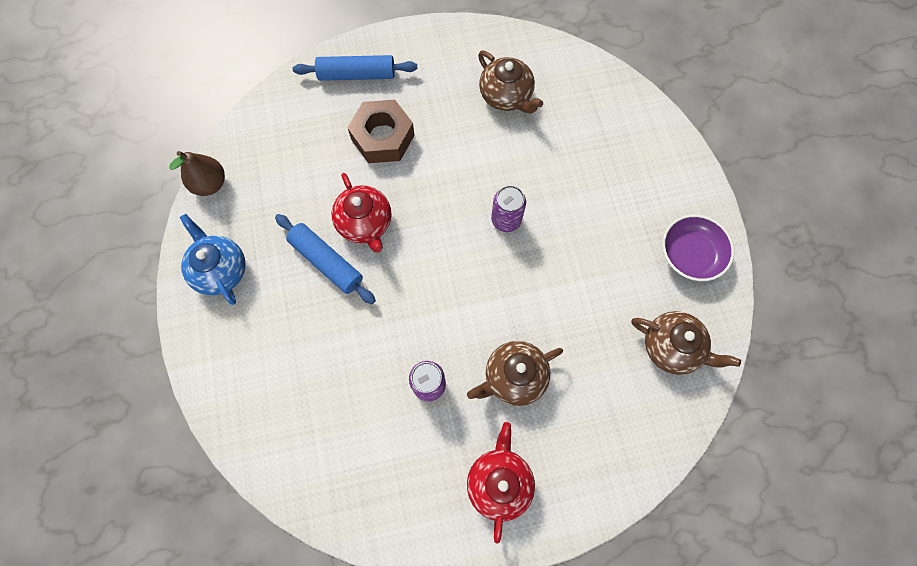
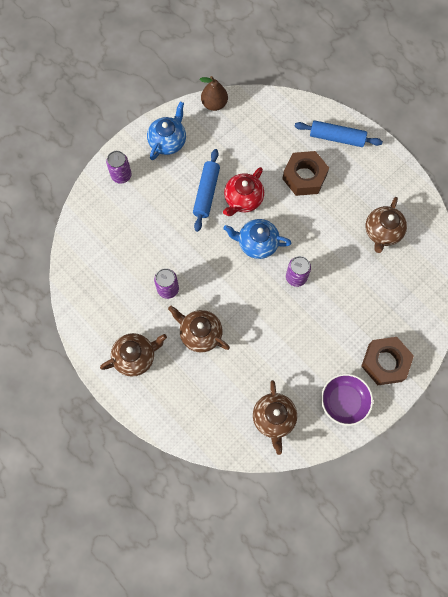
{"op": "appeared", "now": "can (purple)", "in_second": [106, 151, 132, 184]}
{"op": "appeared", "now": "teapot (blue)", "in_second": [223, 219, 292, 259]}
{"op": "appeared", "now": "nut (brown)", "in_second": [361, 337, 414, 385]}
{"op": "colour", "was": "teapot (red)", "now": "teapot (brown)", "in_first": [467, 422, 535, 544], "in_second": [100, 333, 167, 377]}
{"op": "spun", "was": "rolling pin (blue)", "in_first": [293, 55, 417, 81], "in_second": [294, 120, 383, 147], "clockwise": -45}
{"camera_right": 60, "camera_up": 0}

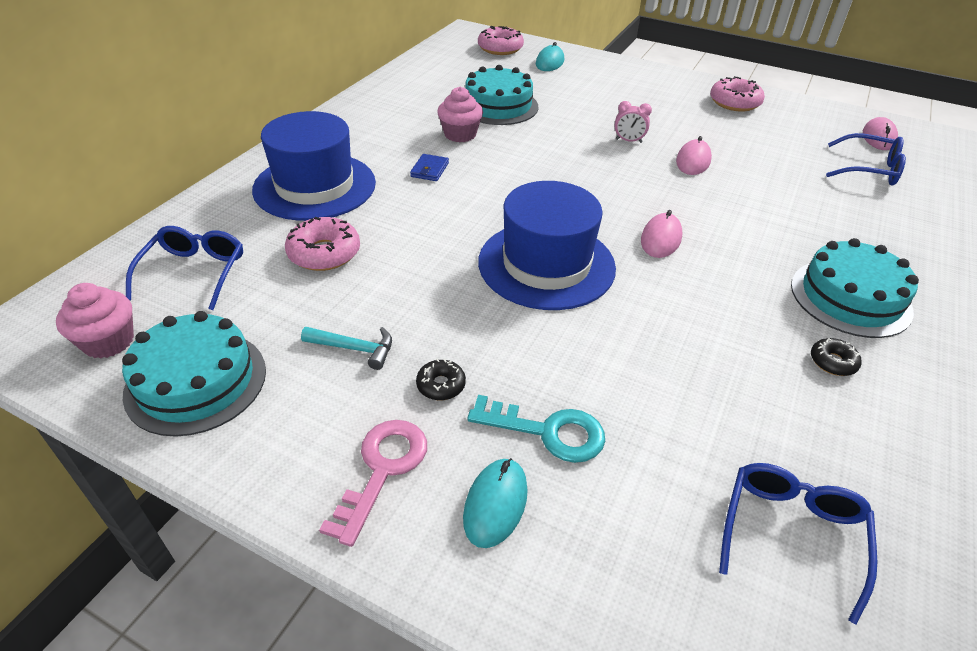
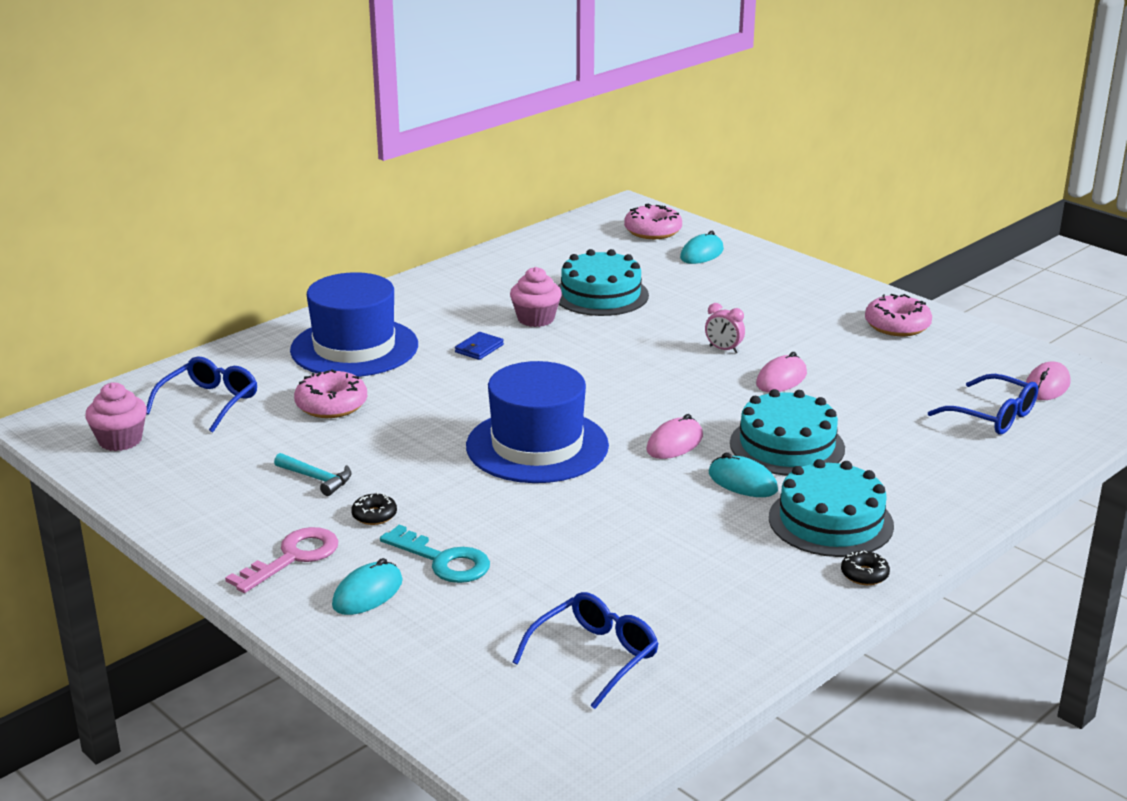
{"op": "appeared", "now": "mouse (turquoise)", "in_second": [709, 453, 778, 497]}
{"op": "relocated", "was": "cake (turquoise)", "in_first": [122, 311, 266, 437], "in_second": [730, 389, 845, 476]}
{"op": "relocated", "was": "donut (black)", "in_first": [811, 338, 862, 376], "in_second": [841, 550, 890, 585]}
{"camera_right": 20, "camera_up": -15}

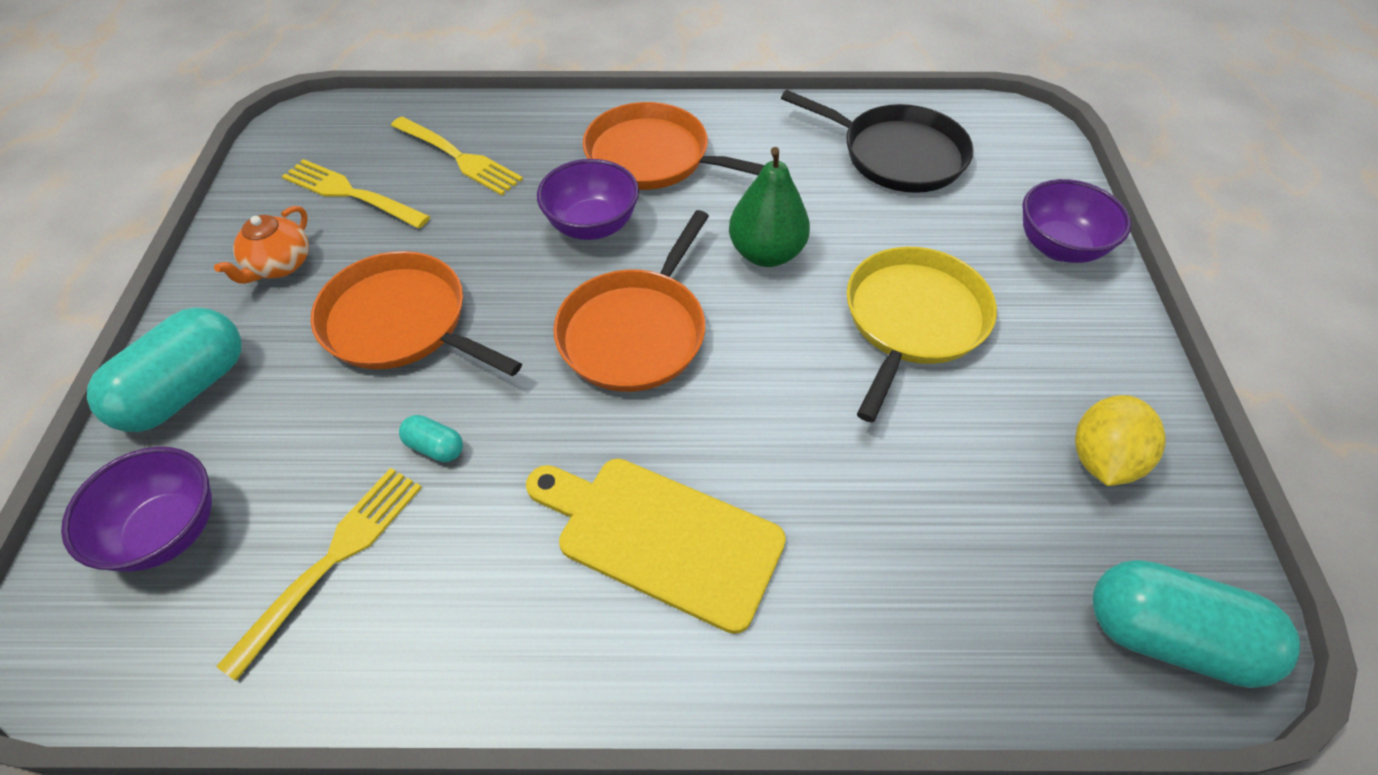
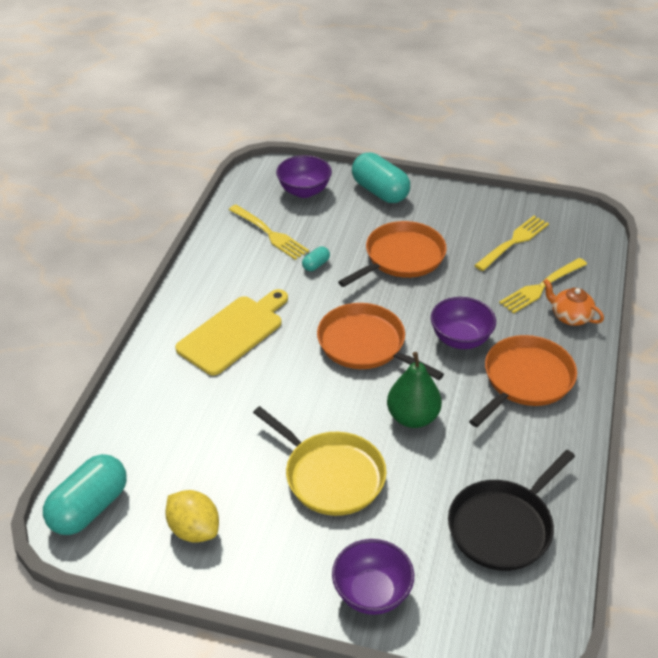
{"op": "relocated", "was": "teapot (orange)", "in_first": [214, 206, 309, 284], "in_second": [543, 279, 604, 326]}
{"camera_right": 105, "camera_up": -10}

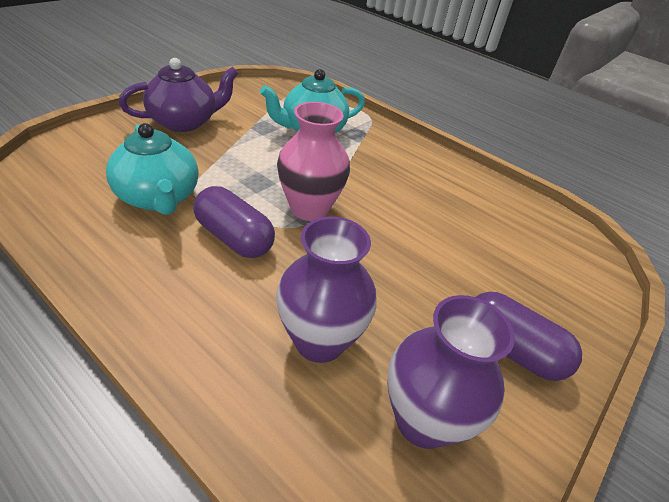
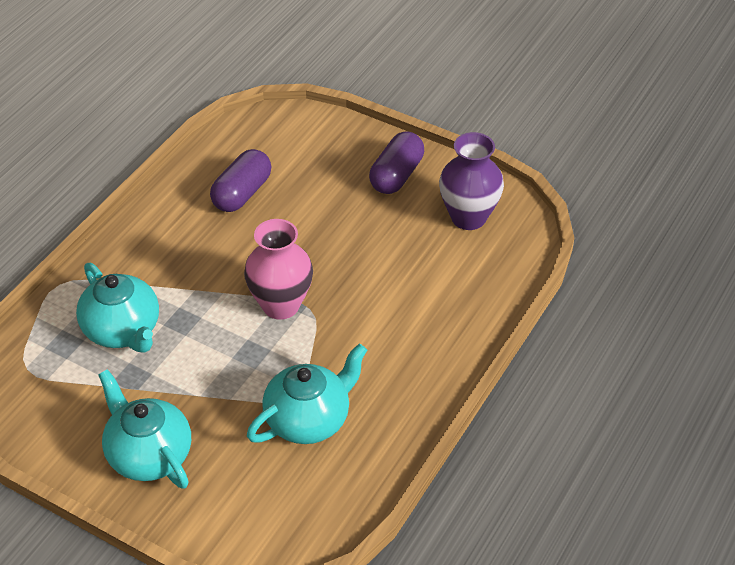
{"op": "missing", "was": "vase (purple)", "in_first": [276, 217, 377, 363]}
{"op": "relocated", "was": "capsule (purple)", "in_first": [193, 186, 275, 258], "in_second": [210, 149, 271, 212]}
{"op": "colour", "was": "teapot (purple)", "now": "teapot (turquoise)", "in_first": [119, 58, 238, 132], "in_second": [98, 369, 191, 489]}
{"camera_right": -95, "camera_up": 5}

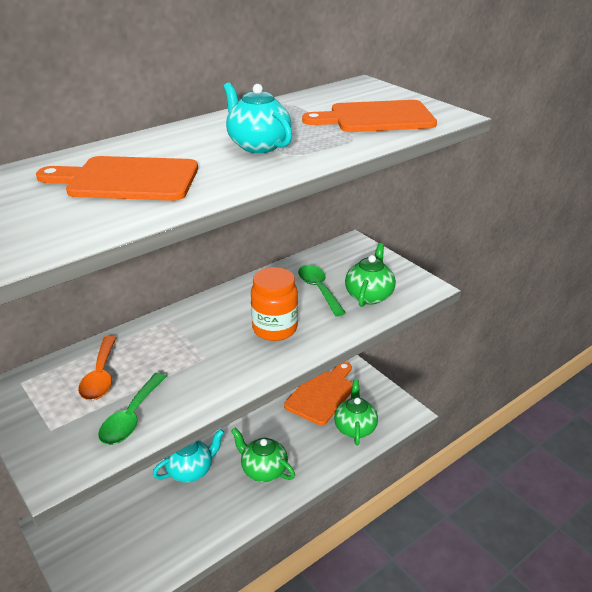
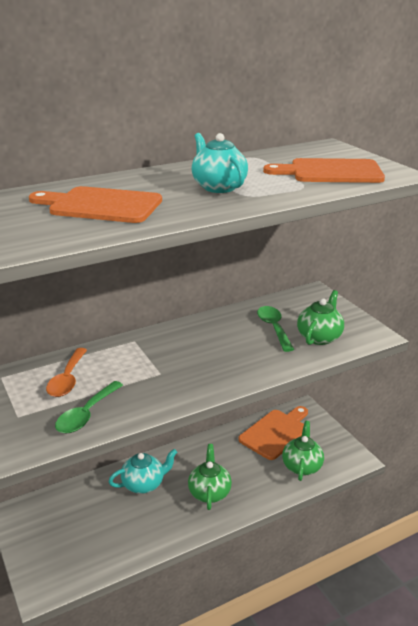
{"op": "missing", "was": "jar (orange)", "in_first": [251, 267, 298, 341]}
{"op": "spun", "was": "teapot (green)", "in_first": [231, 428, 295, 482], "in_second": [188, 444, 232, 510], "clockwise": 45}
{"camera_right": 10, "camera_up": -5}

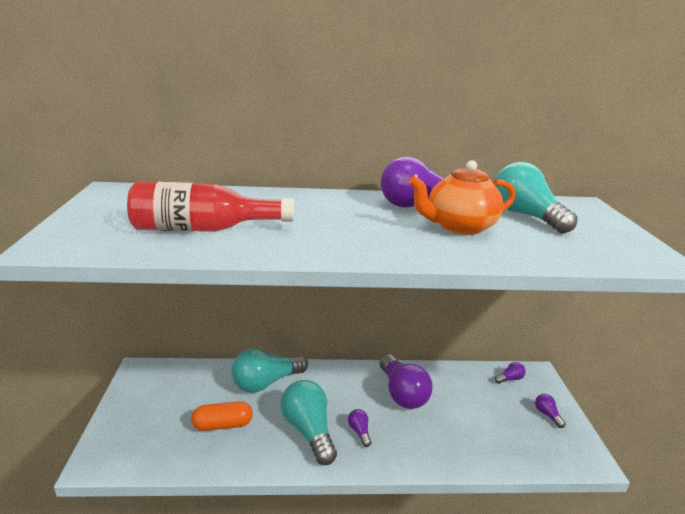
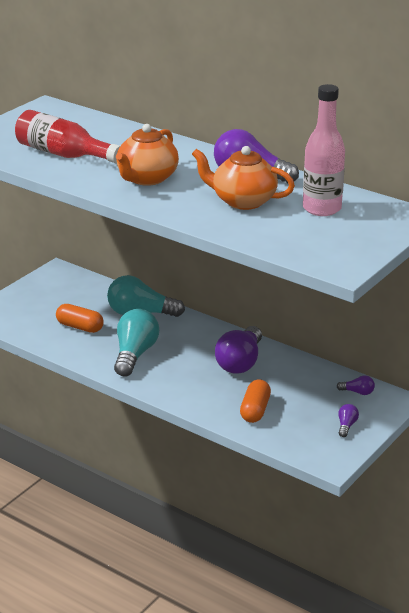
{"op": "missing", "was": "light bulb (purple)", "in_first": [348, 409, 371, 447]}
{"op": "appeared", "now": "teapot (orange)", "in_second": [116, 124, 179, 186]}
{"op": "appeared", "now": "capsule (orange)", "in_second": [240, 379, 271, 423]}
{"op": "exchanged", "was": "light bulb (turquoise)", "now": "bottle (pink)", "in_first": [495, 162, 578, 233], "in_second": [303, 84, 345, 216]}
{"camera_right": 40, "camera_up": 5}

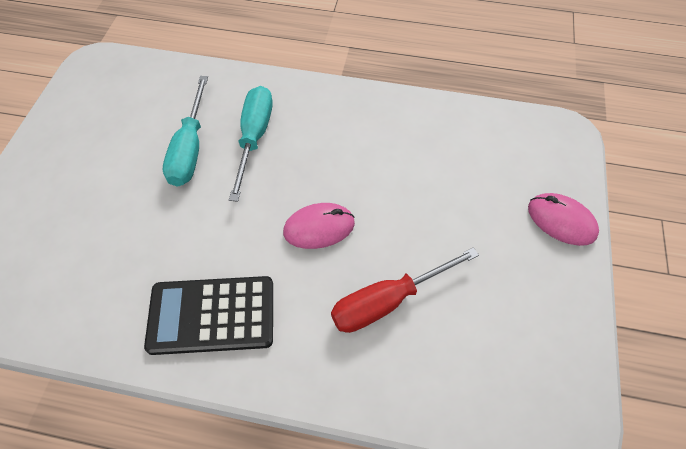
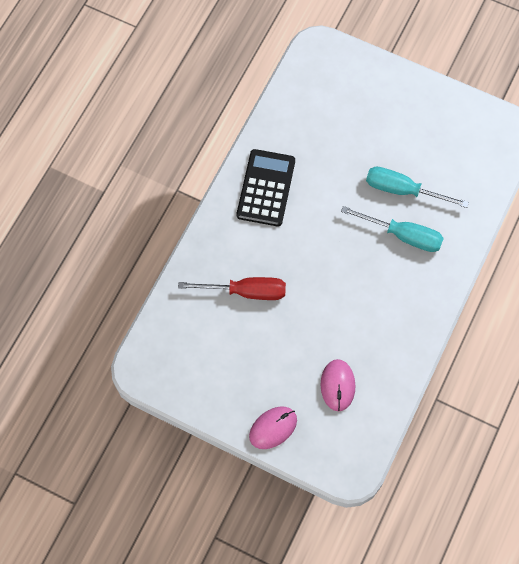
{"op": "relocated", "was": "mouse (pink)", "in_first": [283, 203, 355, 249], "in_second": [321, 359, 356, 411]}
{"op": "spun", "was": "screwdriver (red)", "in_first": [331, 247, 479, 333], "in_second": [178, 277, 286, 300], "clockwise": 105}
{"camera_right": 105, "camera_up": 10}

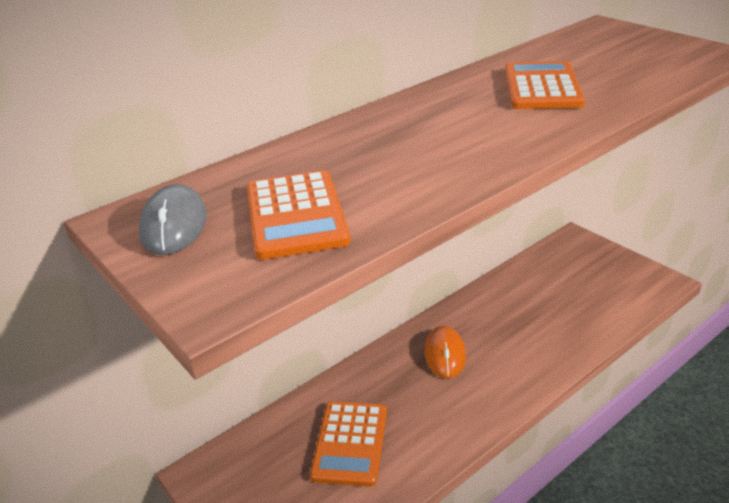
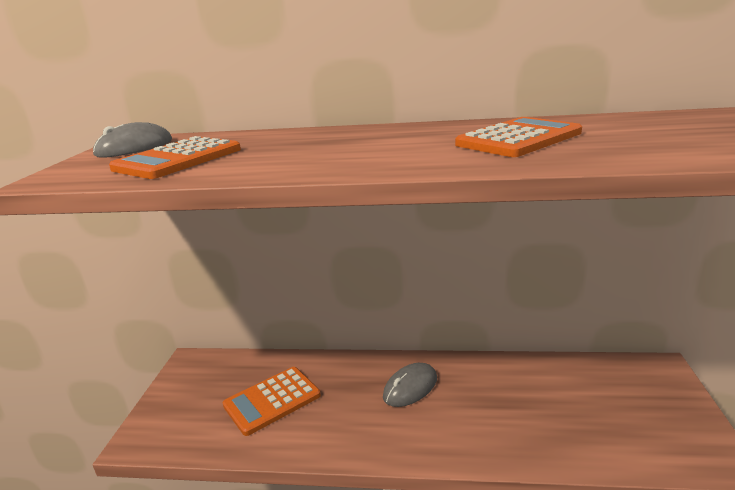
{"op": "colour", "was": "mouse (orange)", "now": "mouse (grey)", "in_first": [425, 326, 466, 378], "in_second": [383, 363, 437, 407]}
{"camera_right": 45, "camera_up": -10}

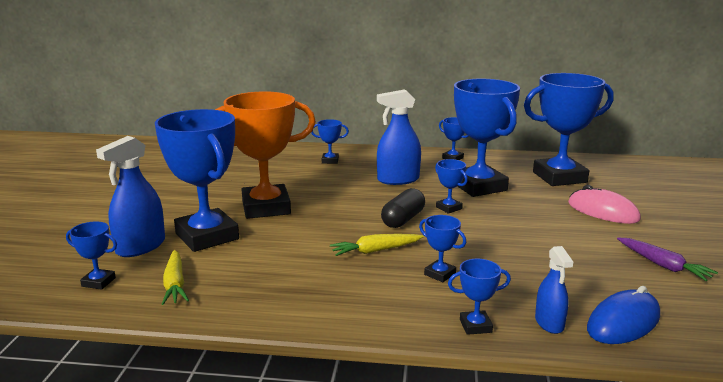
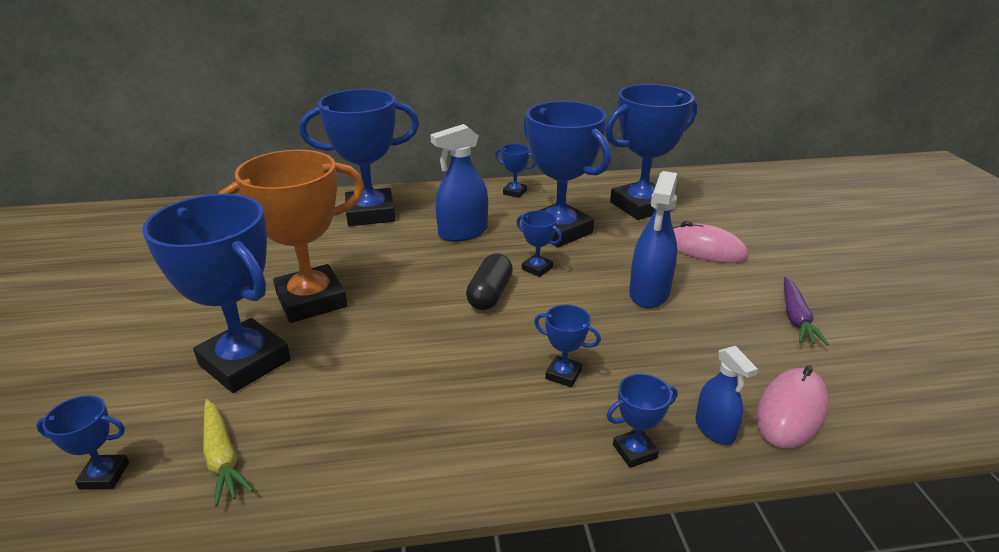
{"op": "missing", "was": "carrot (yellow)", "in_first": [330, 234, 424, 256]}
{"op": "relocated", "was": "spray bottle (blue)", "in_first": [96, 136, 165, 257], "in_second": [629, 171, 677, 308]}
{"op": "colour", "was": "mouse (blue)", "now": "mouse (pink)", "in_first": [587, 286, 660, 344], "in_second": [756, 365, 829, 448]}
{"op": "spun", "was": "carrot (purple)", "in_first": [617, 238, 718, 281], "in_second": [784, 277, 829, 345], "clockwise": 60}
{"op": "size", "was": "trophy (blue)", "in_first": [311, 119, 349, 164], "in_second": [299, 89, 419, 226], "ratio": 2.34}
{"camera_right": -15, "camera_up": 10}

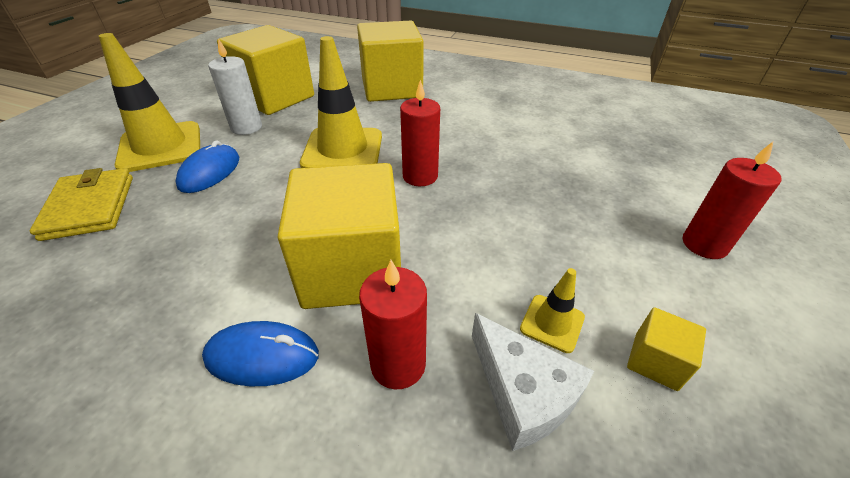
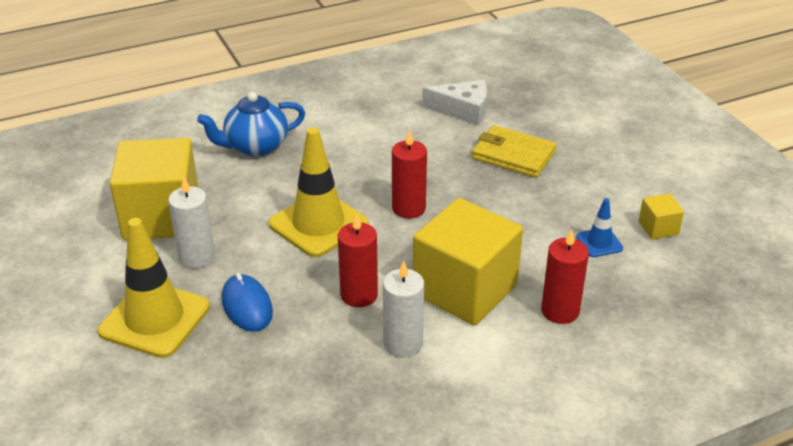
{"op": "missing", "was": "mouse (blue)", "in_first": [202, 321, 319, 386]}
{"op": "appeared", "now": "candle (white)", "in_second": [383, 261, 424, 357]}
{"op": "relocated", "was": "wallet (yellow)", "in_first": [30, 168, 133, 241], "in_second": [472, 125, 557, 178]}
{"op": "relocated", "was": "cheese (white)", "in_first": [472, 313, 594, 451], "in_second": [422, 80, 487, 125]}
{"op": "relocated", "was": "candle (red)", "in_first": [683, 142, 782, 259], "in_second": [338, 213, 378, 307]}
{"op": "exchanged", "was": "cube (yellow)", "now": "teapot (blue)", "in_first": [357, 21, 424, 102], "in_second": [197, 92, 305, 156]}
{"op": "colour", "was": "traffic cone (yellow)", "now": "traffic cone (blue)", "in_first": [520, 268, 585, 353], "in_second": [576, 198, 623, 257]}
{"camera_right": -45, "camera_up": -5}

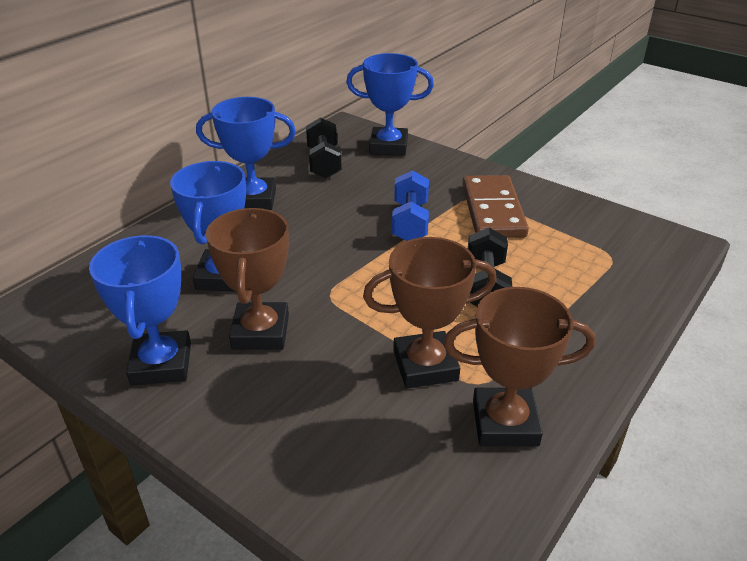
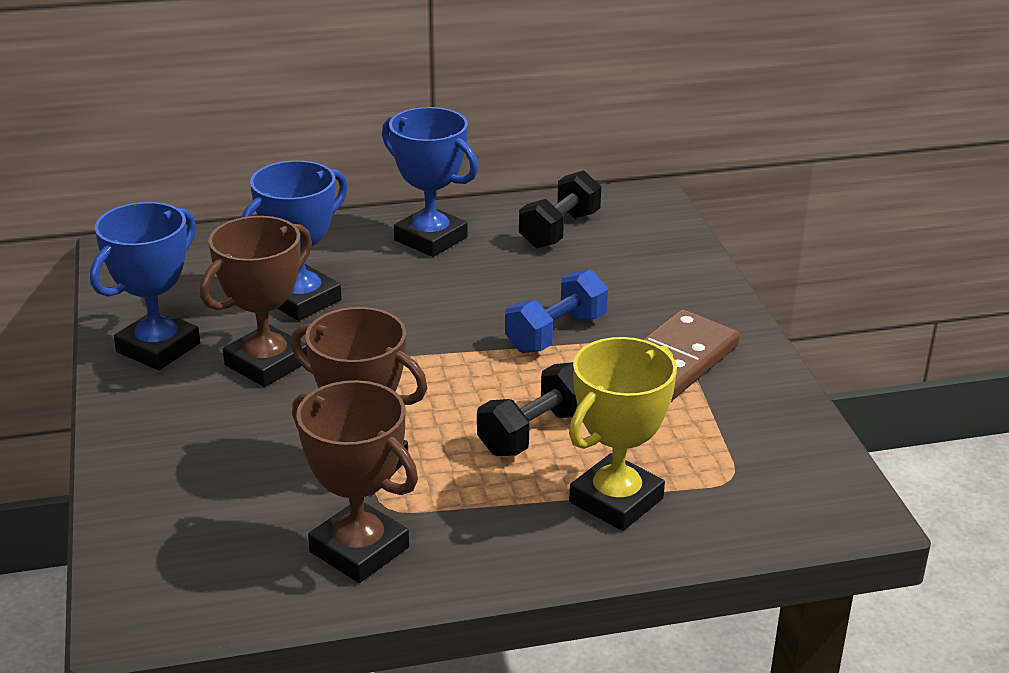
{"op": "missing", "was": "trophy (blue)", "in_first": [346, 53, 434, 156]}
{"op": "appeared", "now": "trophy (yellow)", "in_second": [569, 337, 677, 531]}
{"camera_right": 40, "camera_up": -5}

